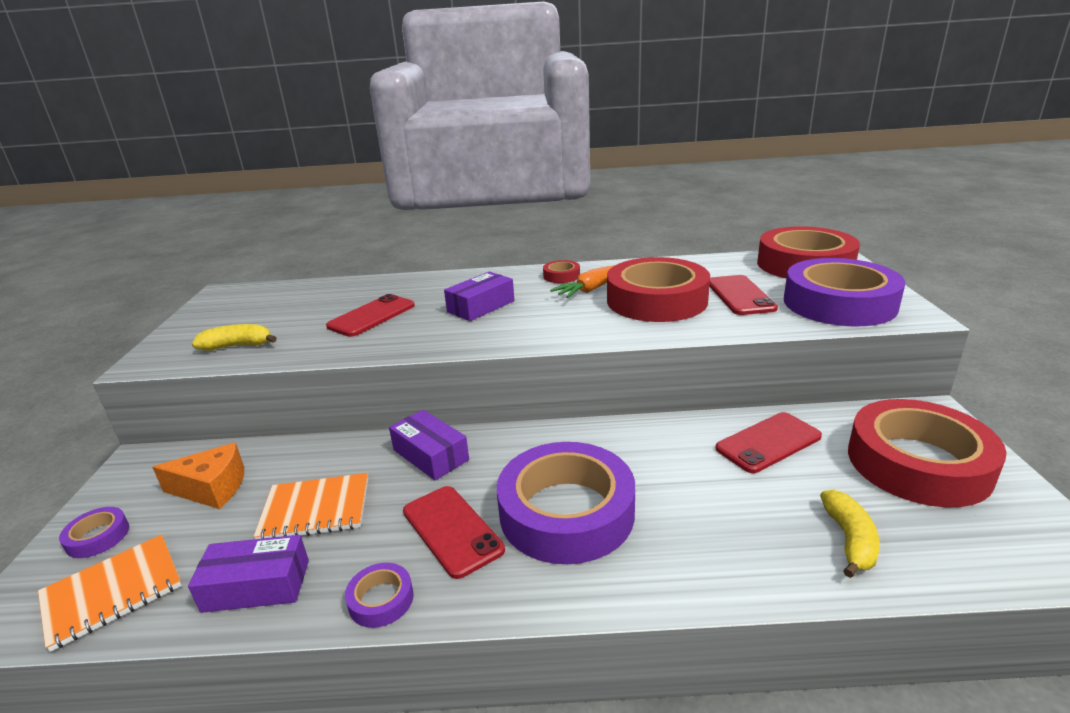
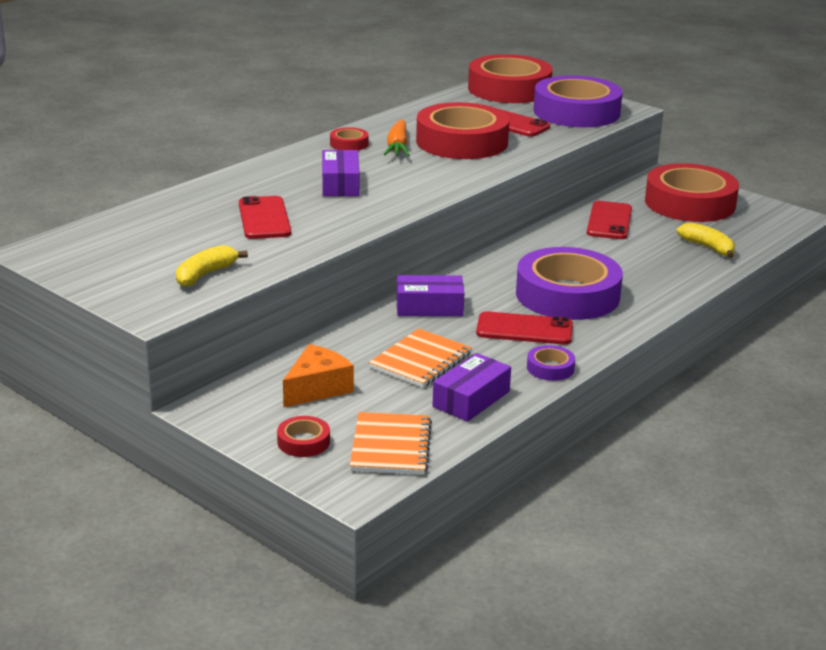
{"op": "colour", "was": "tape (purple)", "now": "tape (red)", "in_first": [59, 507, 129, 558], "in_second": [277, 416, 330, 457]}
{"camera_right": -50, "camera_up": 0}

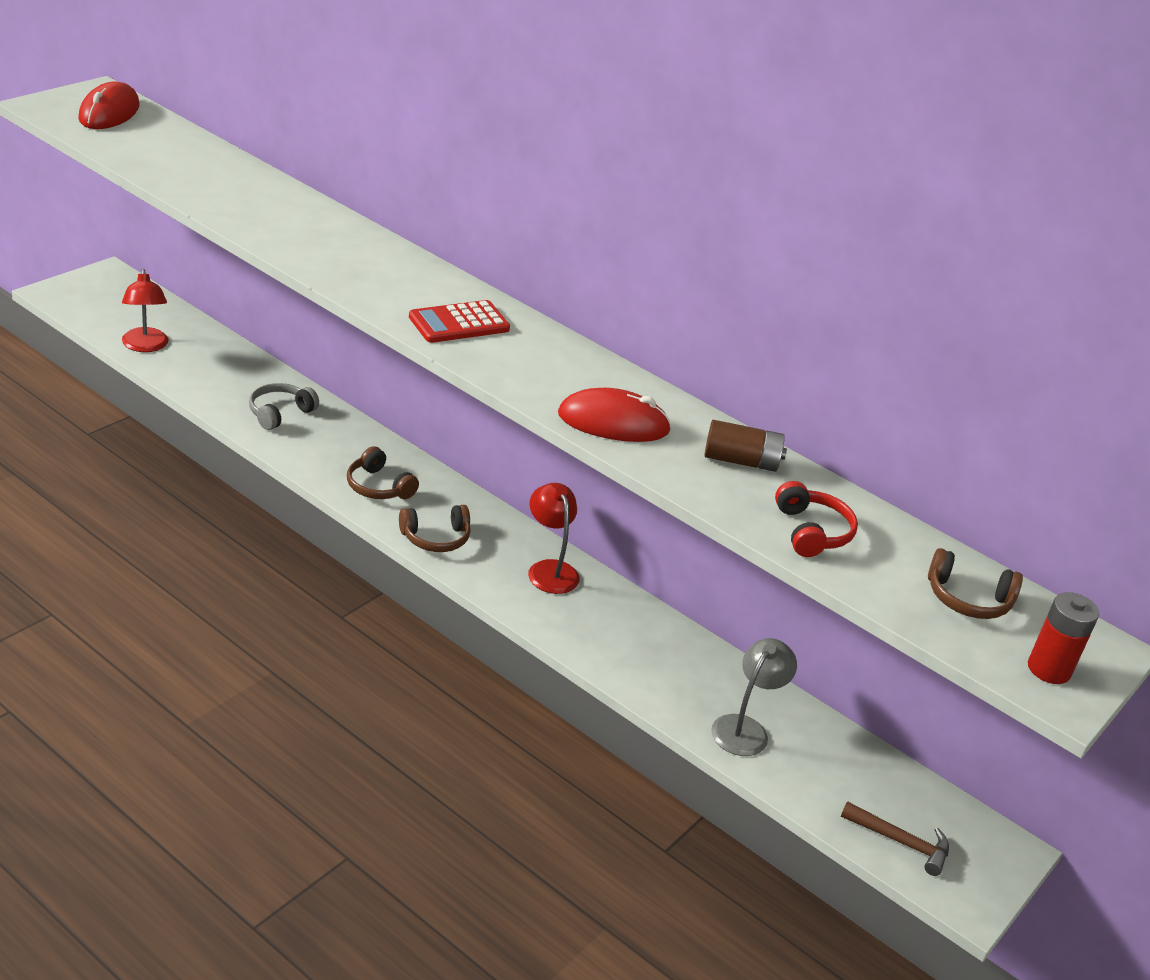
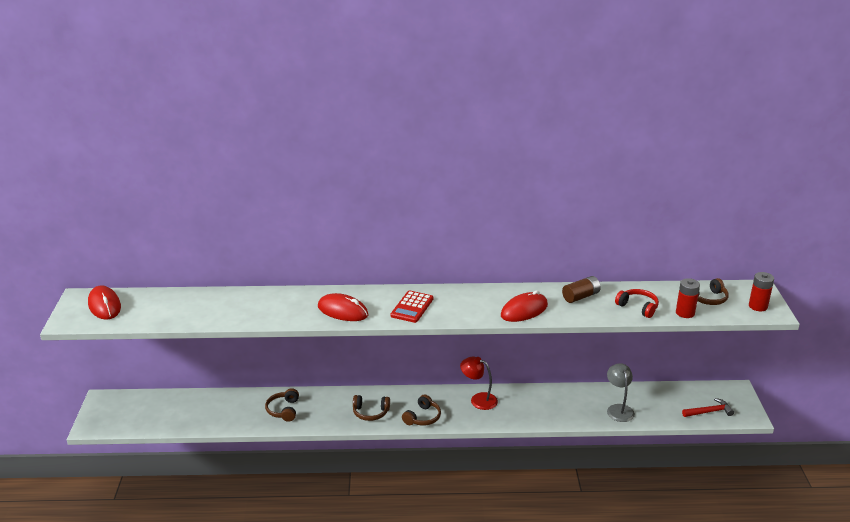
{"op": "missing", "was": "lamp (red)", "in_first": [122, 269, 168, 352]}
{"op": "appeared", "now": "mouse (red)", "in_second": [318, 293, 368, 321]}
{"op": "appeared", "now": "battery (red)", "in_second": [676, 278, 700, 318]}
{"op": "colour", "was": "headphones (grey)", "now": "headphones (brown)", "in_first": [249, 383, 319, 430], "in_second": [265, 388, 299, 422]}
{"op": "colour", "was": "hammer (brown)", "now": "hammer (red)", "in_first": [841, 801, 949, 876], "in_second": [682, 398, 734, 417]}
{"camera_right": -35, "camera_up": -5}

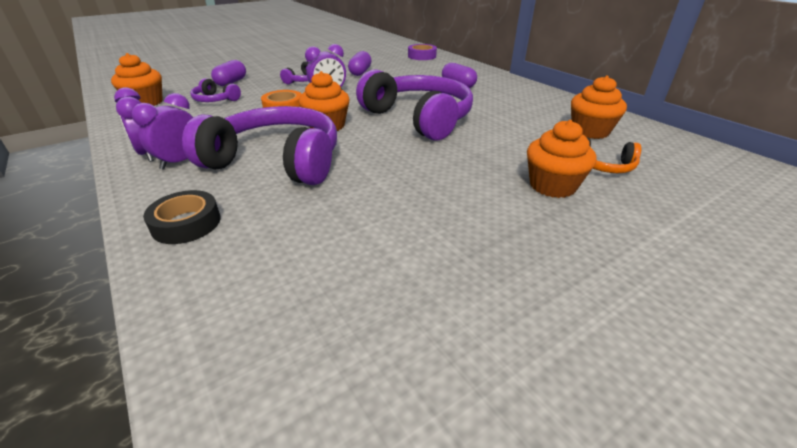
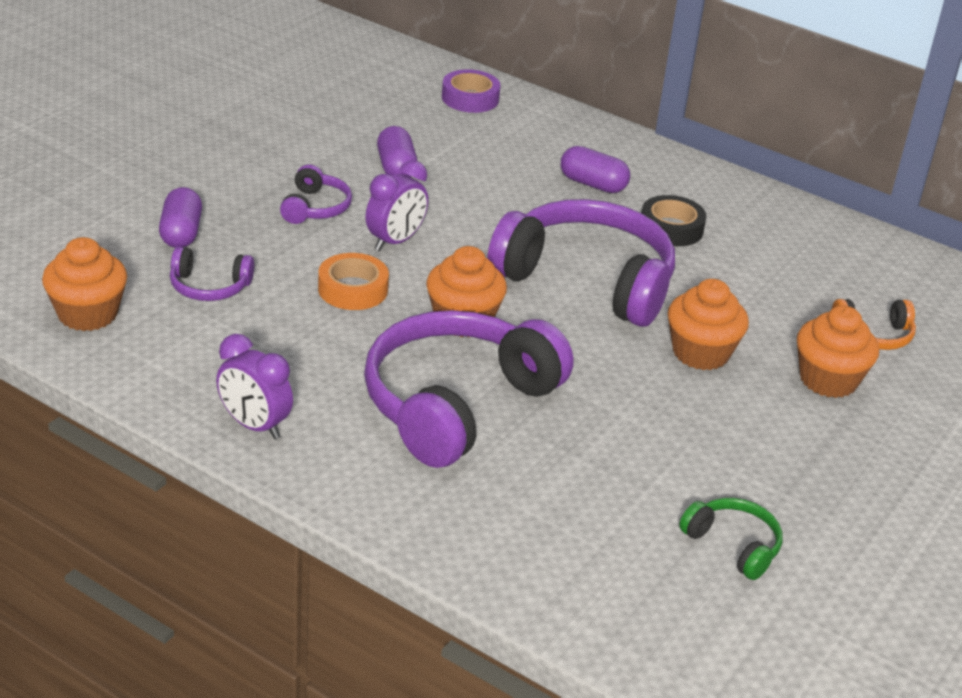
{"op": "missing", "was": "clock (purple)", "in_first": [131, 93, 193, 170]}
{"op": "appeared", "now": "headphones (green)", "in_second": [679, 498, 783, 580]}
{"op": "relocated", "was": "tape (black)", "in_first": [143, 190, 221, 244], "in_second": [641, 195, 707, 246]}
{"op": "relocated", "was": "cupcake (orange)", "in_first": [571, 76, 627, 139], "in_second": [668, 279, 749, 370]}
{"op": "spun", "was": "headphones (purple)", "in_first": [182, 106, 337, 185], "in_second": [364, 310, 574, 468], "clockwise": -45}
{"camera_right": -25, "camera_up": 0}

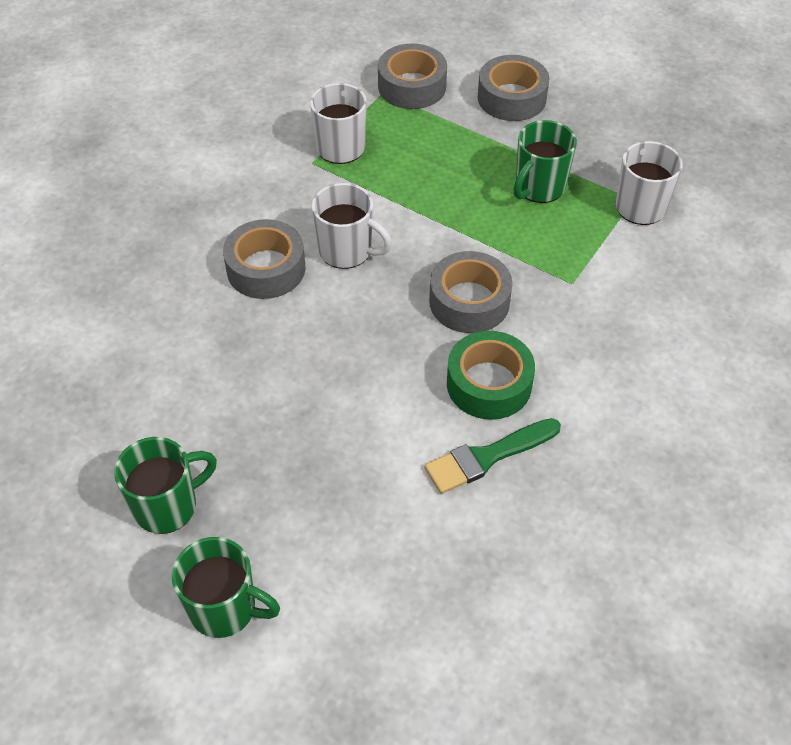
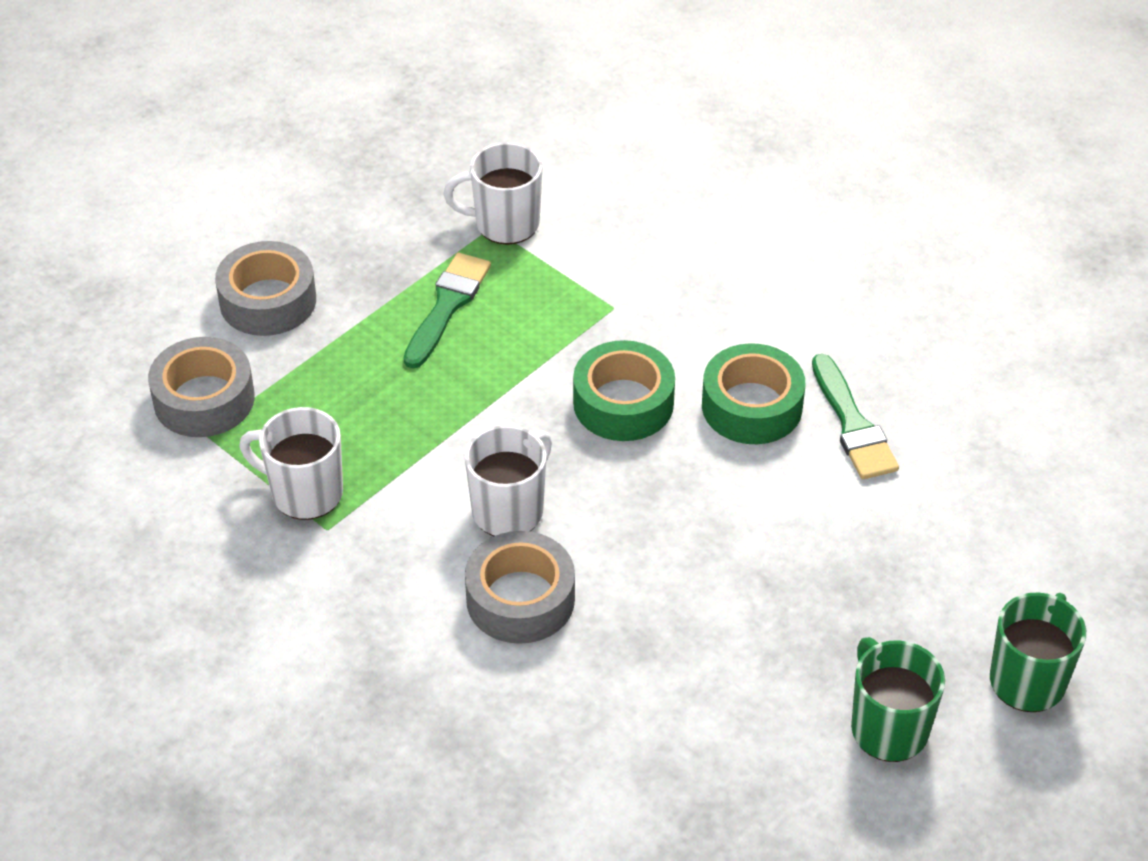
{"op": "exchanged", "was": "mug (green)", "now": "brush (green)", "in_first": [514, 120, 577, 203], "in_second": [404, 253, 491, 368]}
{"op": "colour", "was": "tape (grey)", "now": "tape (green)", "in_first": [429, 251, 512, 333], "in_second": [573, 340, 675, 441]}
{"camera_right": -80, "camera_up": -5}

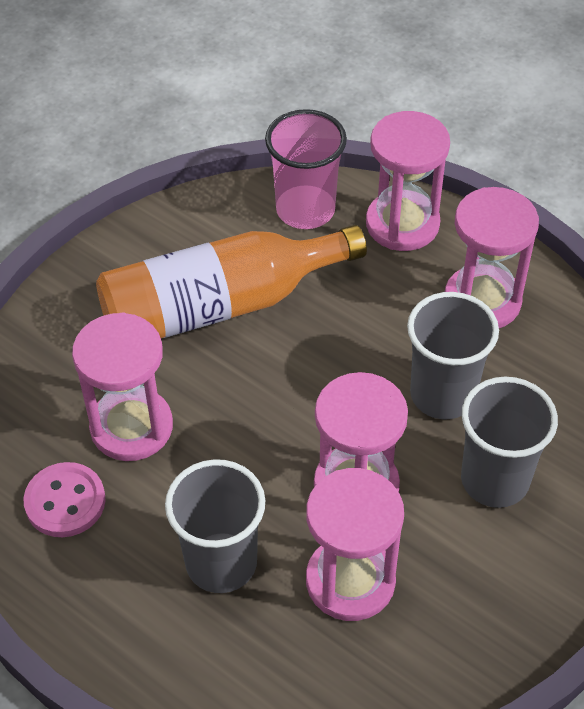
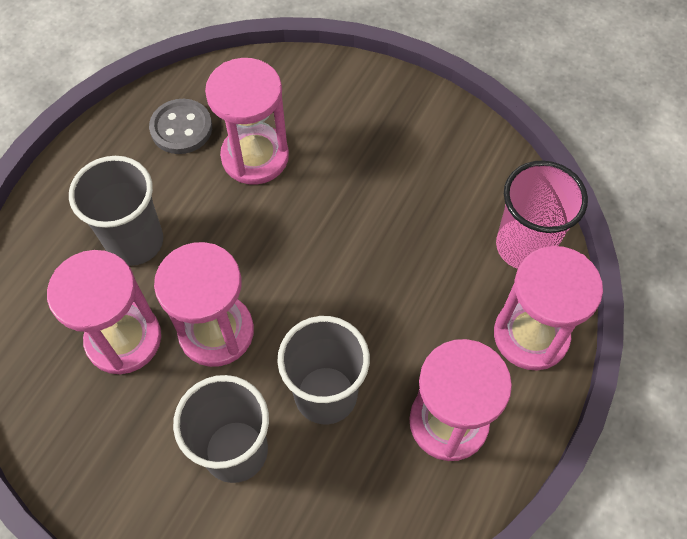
{"op": "missing", "was": "bottle (orange)", "in_first": [96, 225, 367, 338]}
{"op": "colour", "was": "button (pink)", "now": "button (grey)", "in_first": [24, 462, 106, 537], "in_second": [149, 99, 212, 154]}
{"camera_right": 80, "camera_up": 10}

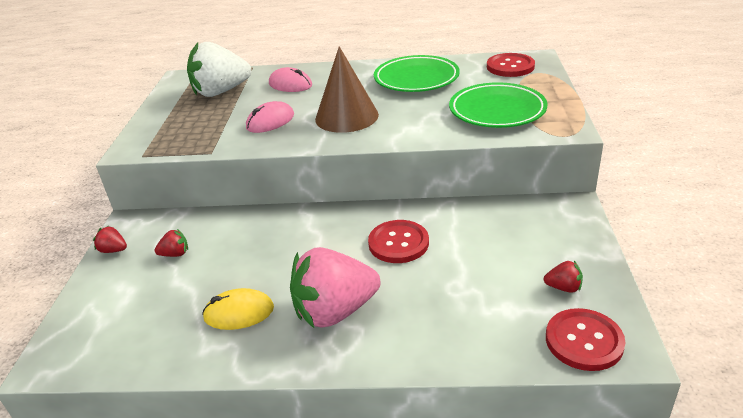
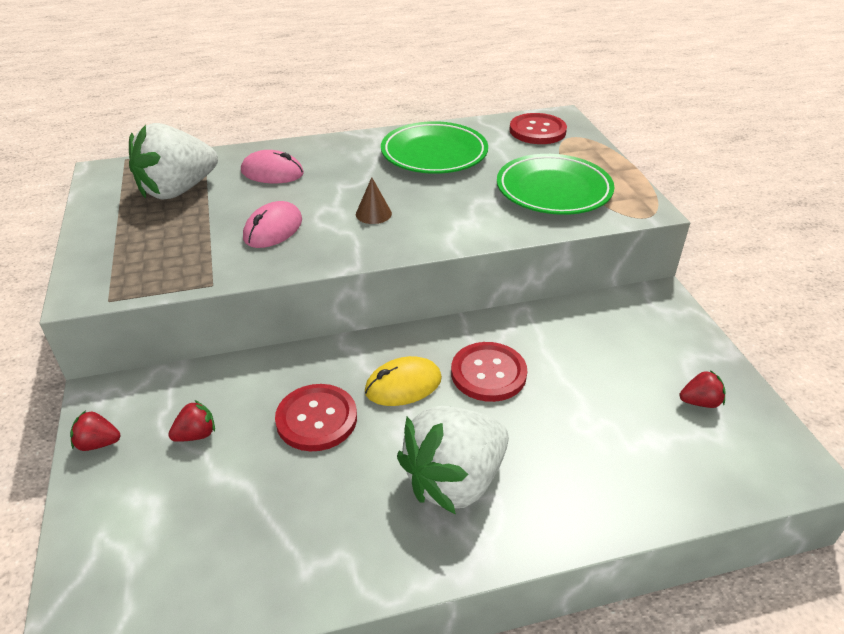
{"op": "relocated", "was": "mouse (yellow)", "in_first": [202, 288, 274, 330], "in_second": [365, 356, 442, 406]}
{"op": "relocated", "was": "button (red)", "in_first": [546, 308, 625, 371], "in_second": [275, 384, 357, 451]}
{"op": "colour", "was": "strawberry (pink)", "now": "strawberry (white)", "in_first": [290, 247, 380, 328], "in_second": [397, 406, 509, 514]}
{"op": "size", "was": "cone (brown)", "in_first": [315, 46, 379, 133], "in_second": [356, 177, 392, 224], "ratio": 0.44}
{"camera_right": -20, "camera_up": 5}

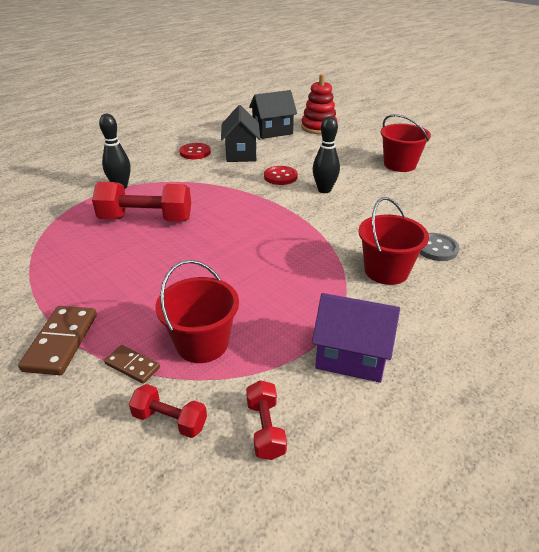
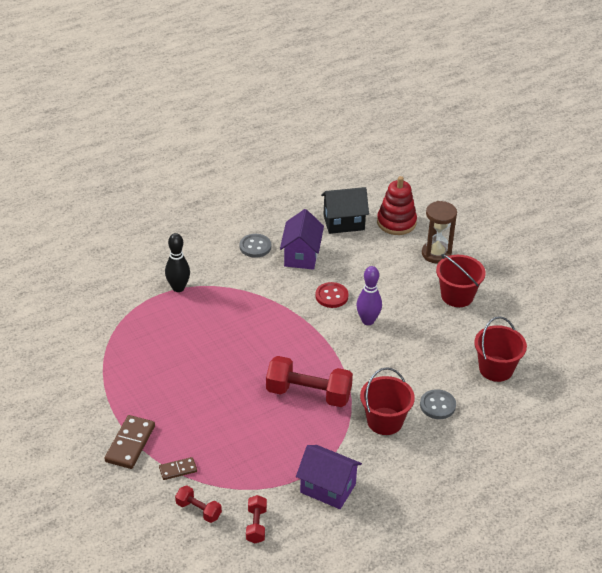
{"op": "appeared", "now": "hourglass (brown)", "in_second": [422, 201, 457, 264]}
{"op": "relocated", "was": "dumbbell (red)", "in_first": [92, 182, 191, 222], "in_second": [266, 356, 353, 407]}
{"op": "relocated", "was": "bucket (red)", "in_first": [156, 260, 239, 363], "in_second": [474, 316, 527, 382]}
{"op": "colour", "was": "button (red)", "now": "button (grey)", "in_first": [179, 143, 211, 159], "in_second": [240, 234, 271, 258]}
{"op": "colour", "was": "house (black)", "now": "house (purple)", "in_first": [221, 105, 260, 162], "in_second": [280, 209, 324, 270]}
{"op": "colour", "was": "bowling pin (black)", "now": "bowling pin (purple)", "in_first": [313, 116, 340, 193], "in_second": [356, 266, 382, 325]}
{"op": "spun", "was": "domino (brown)", "in_first": [104, 345, 160, 384], "in_second": [159, 457, 197, 480], "clockwise": -60}
{"camera_right": 10, "camera_up": 5}

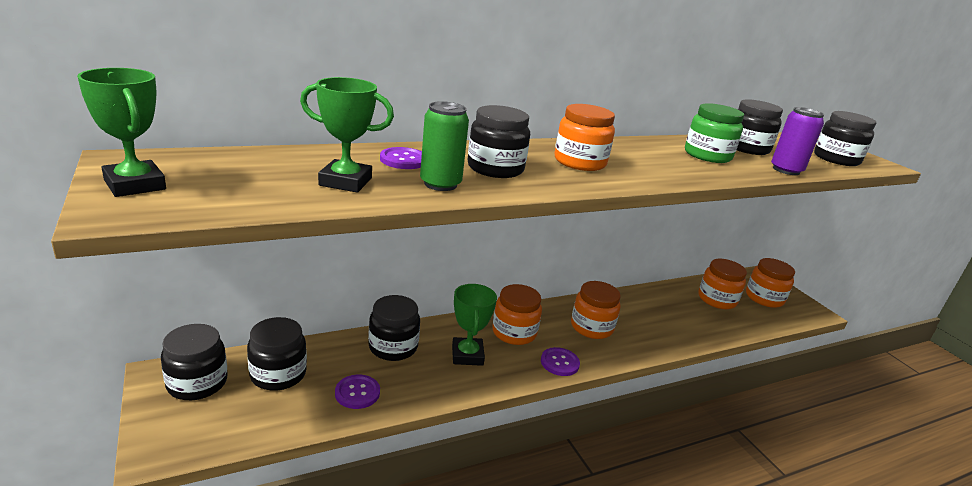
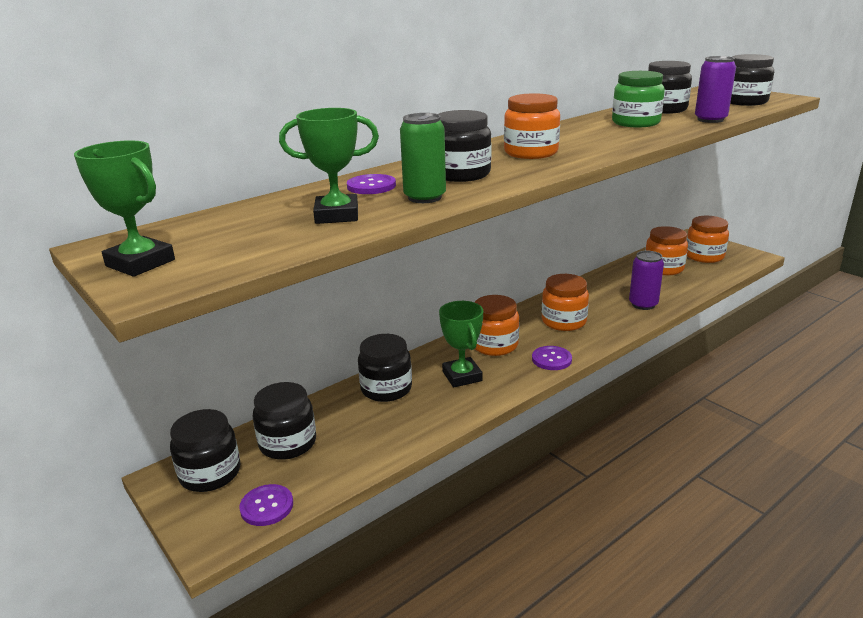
{"op": "appeared", "now": "can (purple)", "in_second": [629, 251, 664, 310]}
{"op": "relocated", "was": "button (purple)", "in_first": [335, 375, 380, 409], "in_second": [239, 484, 293, 526]}
{"camera_right": -10, "camera_up": 0}

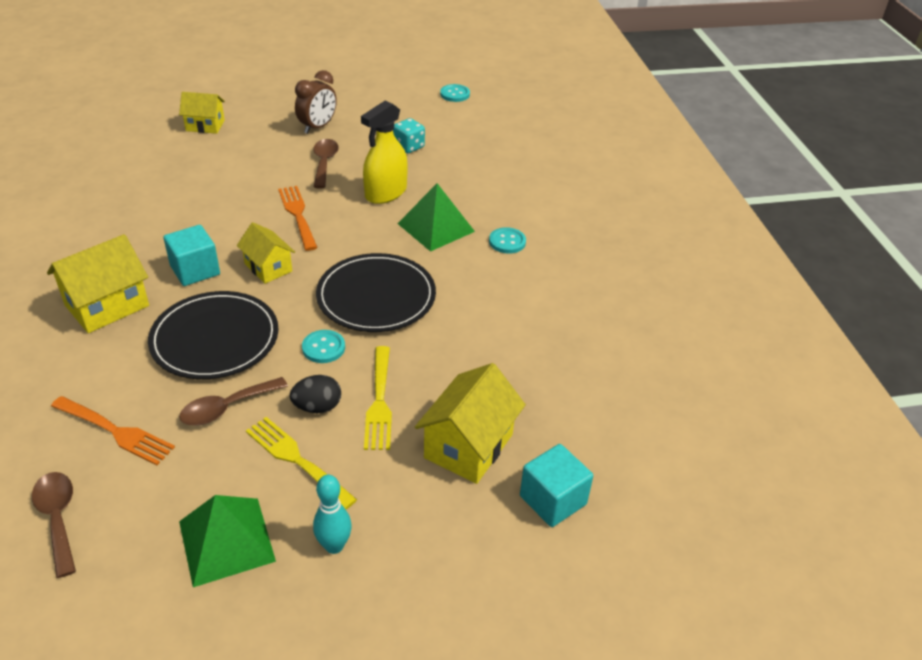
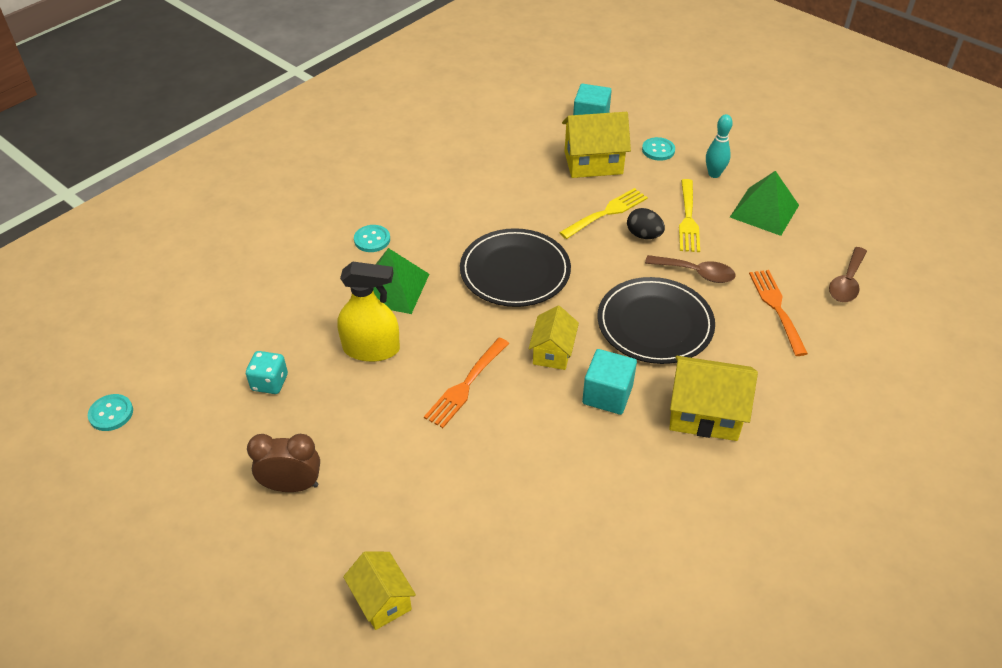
{"op": "missing", "was": "spoon (brown)", "in_first": [313, 139, 339, 189]}
{"op": "relocated", "was": "button (turquoise)", "in_first": [302, 330, 345, 363], "in_second": [642, 137, 675, 161]}
{"camera_right": -125, "camera_up": 5}

